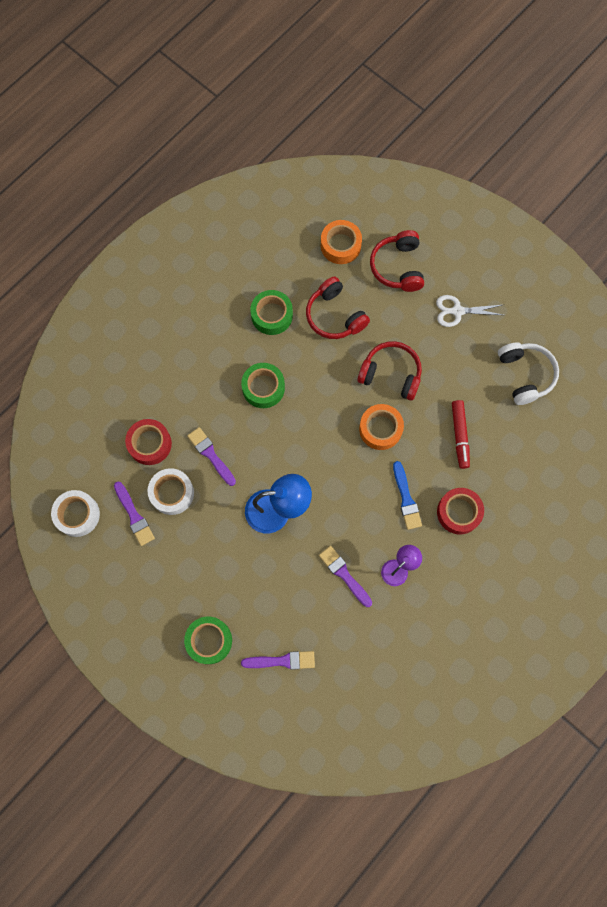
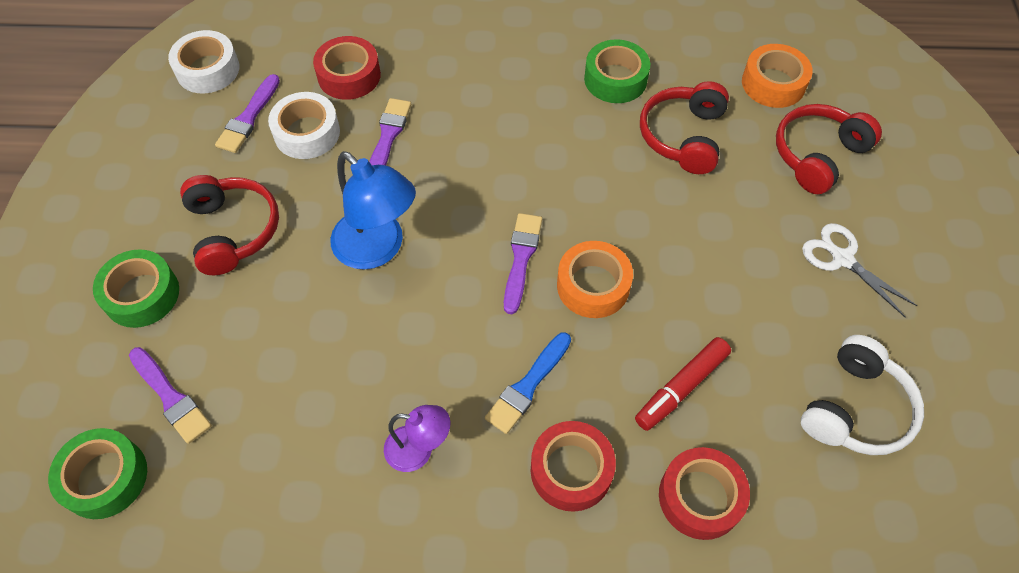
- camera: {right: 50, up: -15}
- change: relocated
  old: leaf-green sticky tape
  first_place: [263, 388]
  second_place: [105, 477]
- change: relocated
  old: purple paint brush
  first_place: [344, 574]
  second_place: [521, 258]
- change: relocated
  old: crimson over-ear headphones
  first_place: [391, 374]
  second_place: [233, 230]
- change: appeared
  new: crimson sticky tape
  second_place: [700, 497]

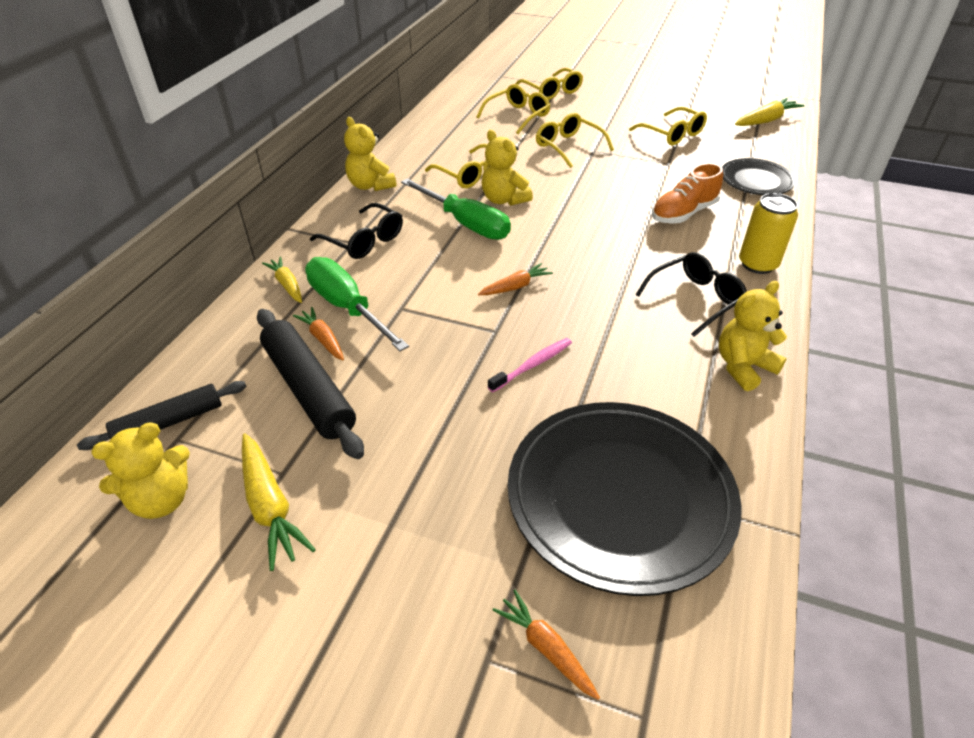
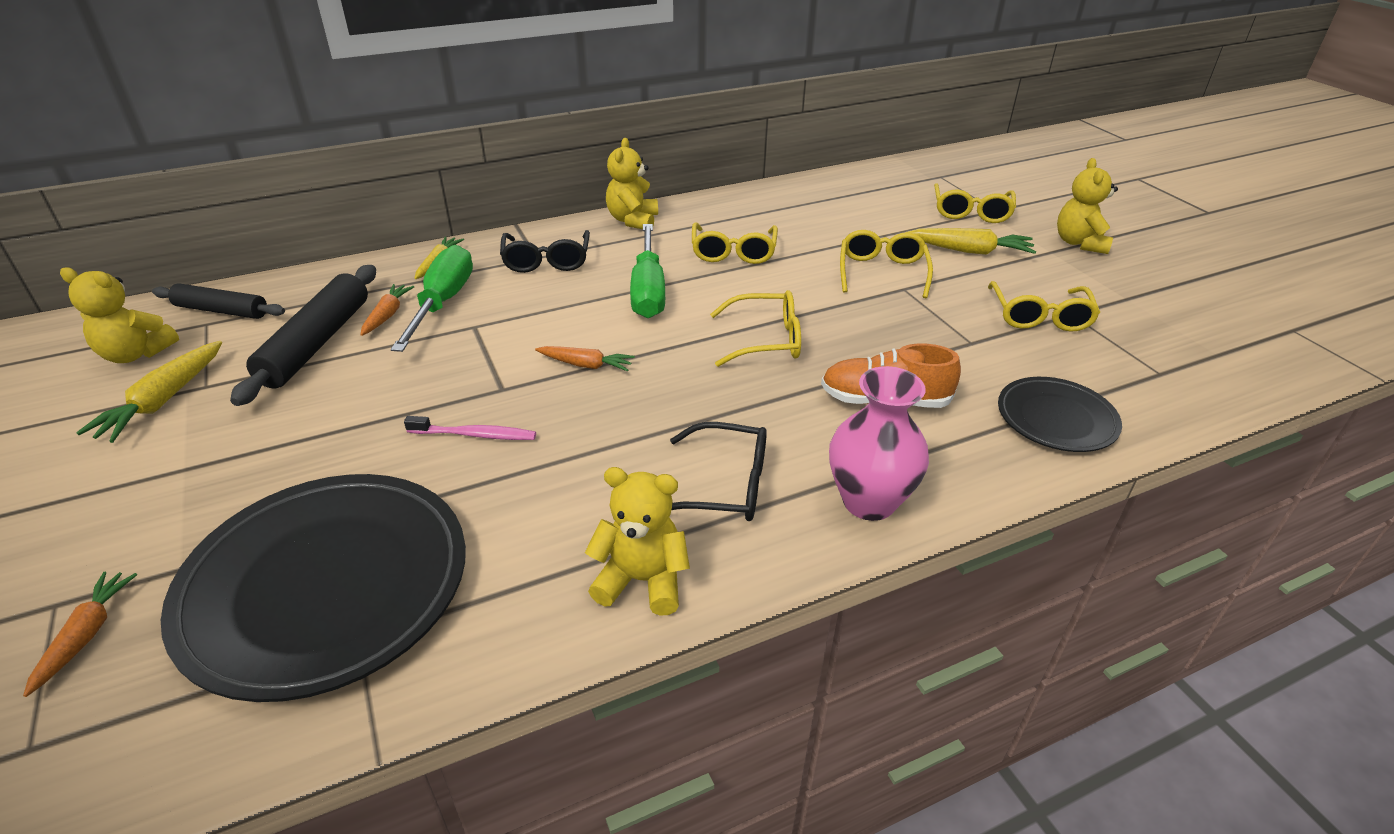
- camera: {right: 45, up: -5}
- change: relocated
  old: yellow glasses
  first_place: [518, 116]
  second_place: [766, 340]
- change: relocated
  old: yellow teddy
  first_place: [504, 200]
  second_place: [1079, 243]
- change: relocated
  old: yellow root vegetable
  first_place: [766, 120]
  second_place: [969, 251]
- change: exchanged
  old: yellow tin
  new: rosy flower vase
  first_place: [757, 264]
  second_place: [869, 501]

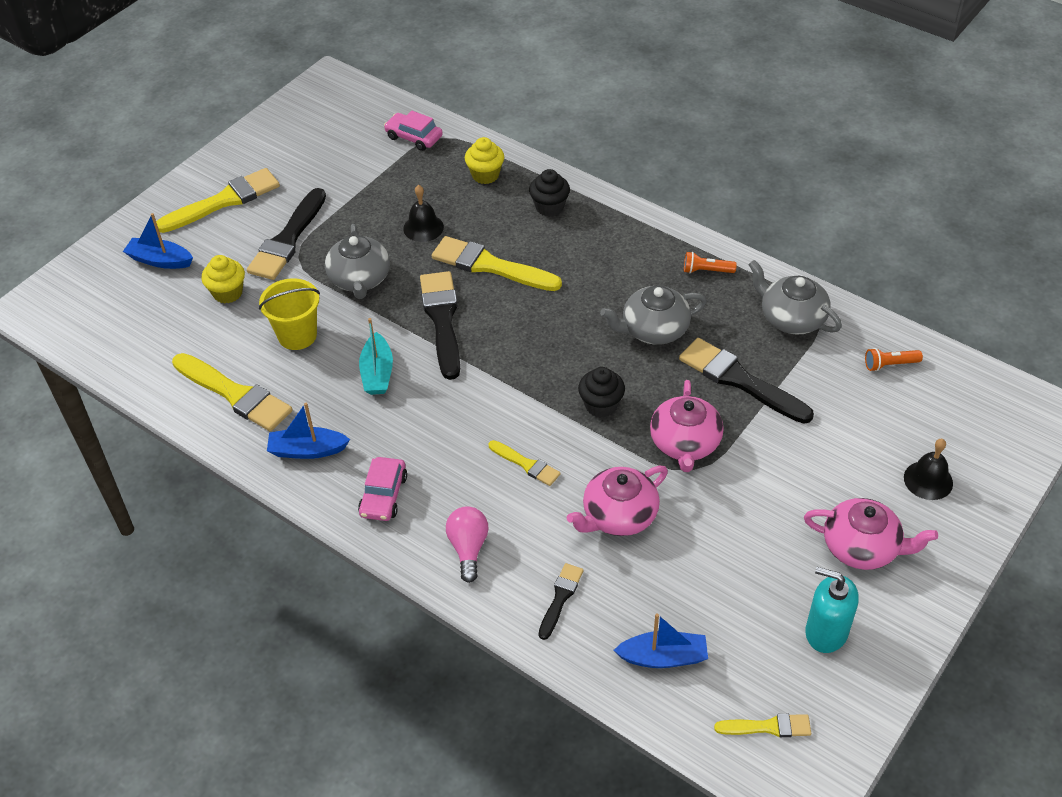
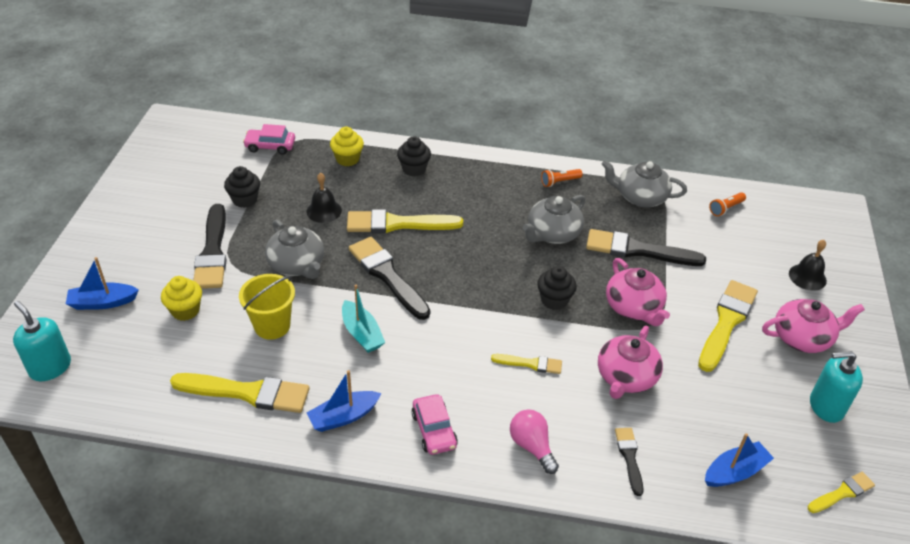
- camera: {right: -30, up: -5}
- change: relocated
  old: yellow paint brush
  first_place: [224, 201]
  second_place: [726, 322]
- change: appeared
  new: turquoise soap pump
  second_place: [50, 367]
- change: appeared
  new: black muffin
  second_place: [245, 200]

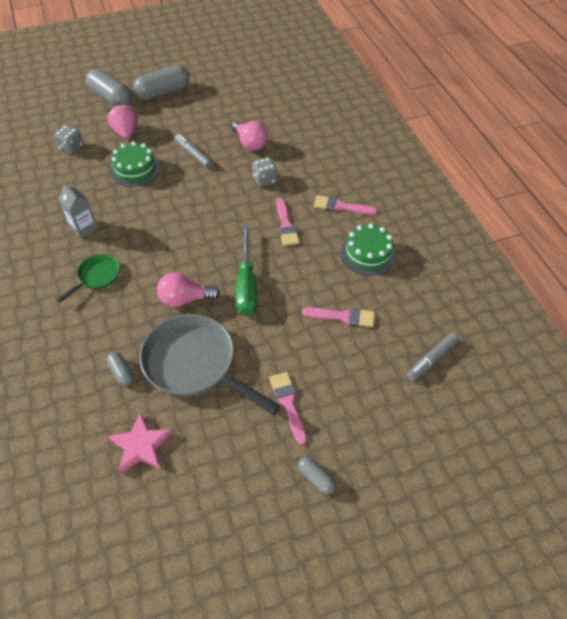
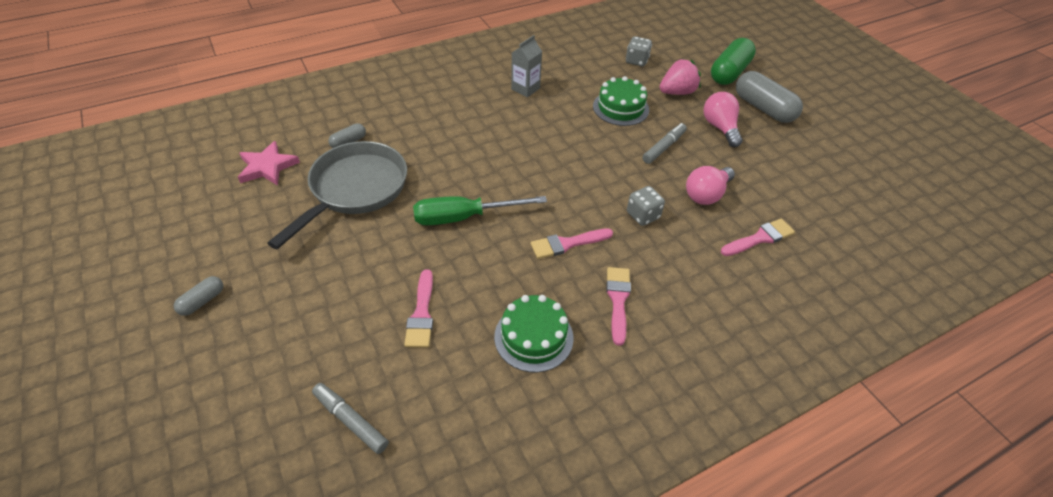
- camera: {right: 80, up: -5}
- change: missing
  old: leaf-green skillet
  first_place: [97, 277]
- change: colour
  old: gray capsule
  new: leaf-green capsule
  first_place: [111, 98]
  second_place: [729, 72]
- change: relocated
  old: rosy light bulb
  first_place: [185, 299]
  second_place: [720, 128]
- change: relocated
  old: rosy paint brush
  first_place: [288, 403]
  second_place: [760, 238]

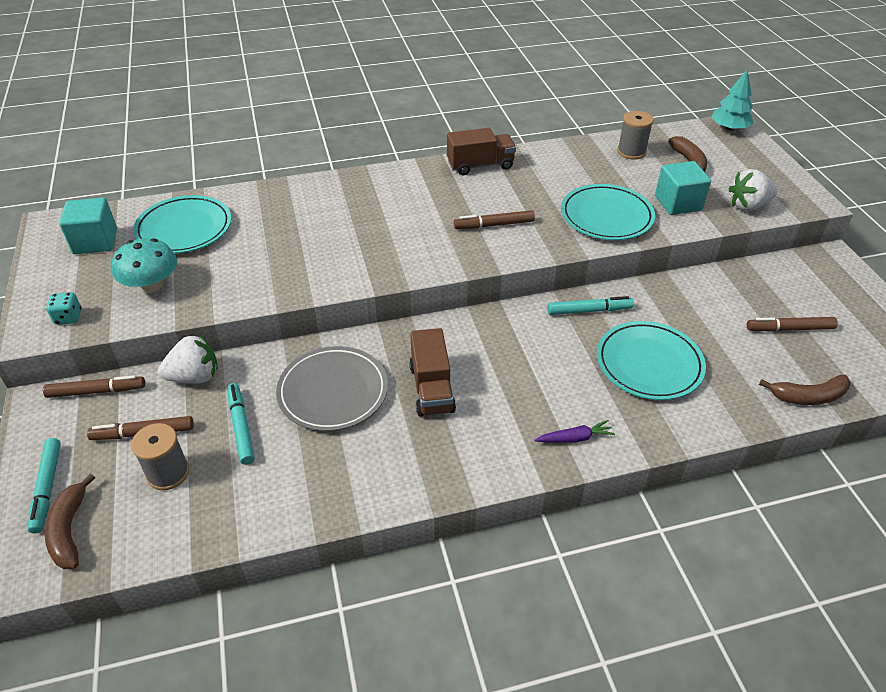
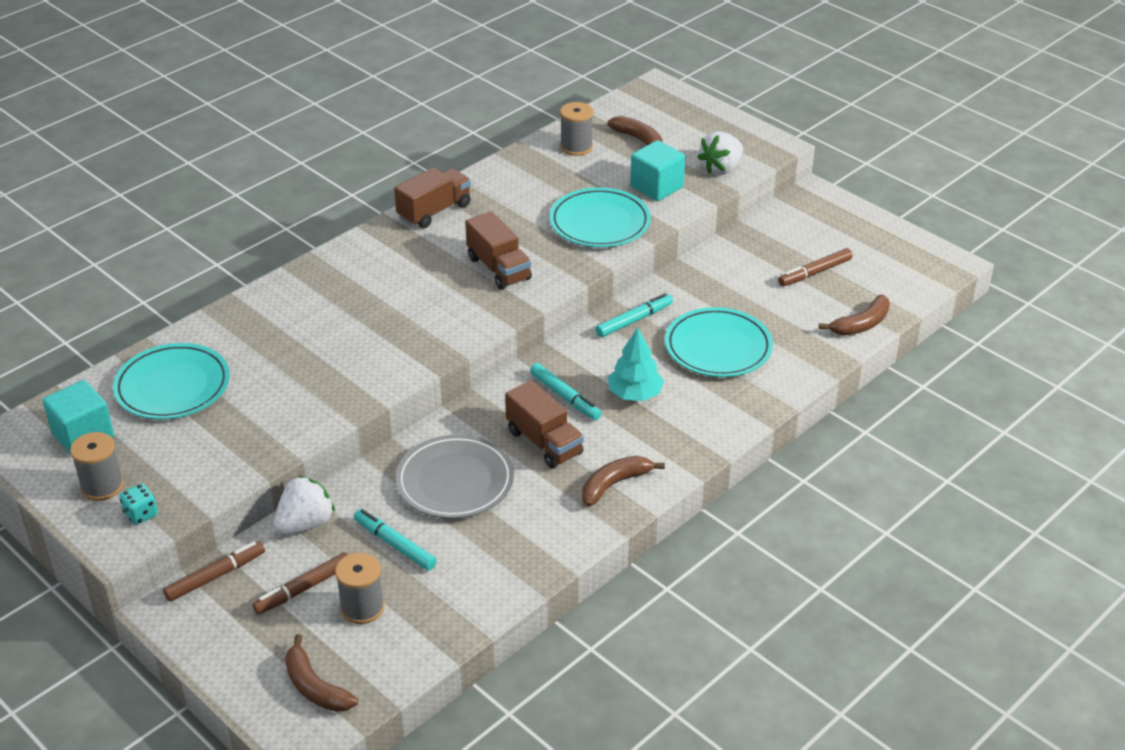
- camera: {right: -30, up: -5}
- change: relocated
  old: turquoise marker
  first_place: [47, 488]
  second_place: [565, 397]
- change: missing
  old: turquoise mushroom
  first_place: [151, 285]
- change: exchanged
  old: dark brown marker
  new: dark brown truck
  first_place: [494, 225]
  second_place: [498, 268]
- change: missing
  old: purple root vegetable
  first_place: [574, 438]
- change: relocated
  old: turquoise fir tree
  first_place: [729, 128]
  second_place: [635, 394]
- change: appeared
  new: gray spool
  second_place: [102, 486]
- change: appeared
  new: dark brown banana fruit
  second_place: [614, 484]

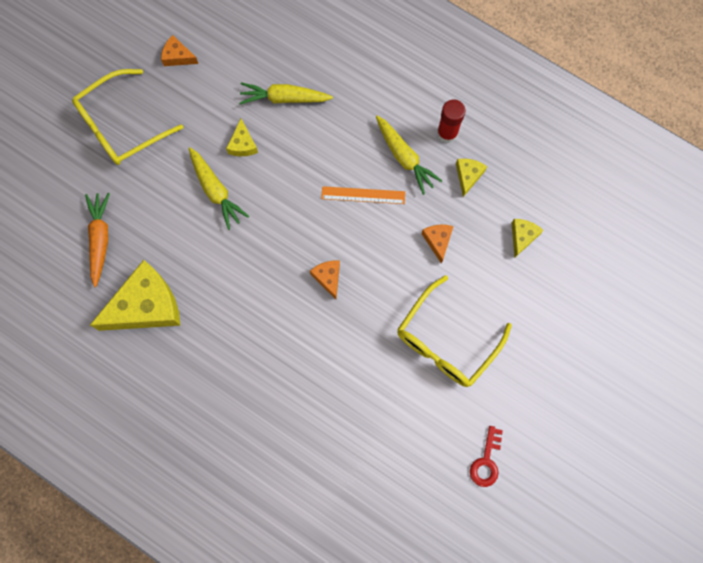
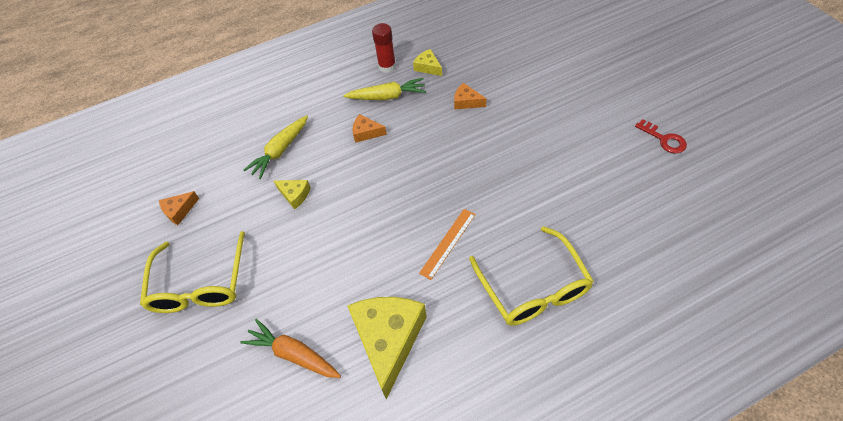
- camera: {right: -55, up: -20}
- change: missing
  old: yellow root vegetable
  first_place: [216, 191]
- change: relocated
  old: orange cheese wedge
  first_place: [328, 278]
  second_place: [366, 132]
- change: relocated
  old: orange ruler
  first_place: [363, 195]
  second_place: [448, 243]
- change: relocated
  old: yellow glasses
  first_place: [446, 341]
  second_place: [533, 287]
- change: missing
  old: yellow cheese wedge
  first_place: [522, 237]

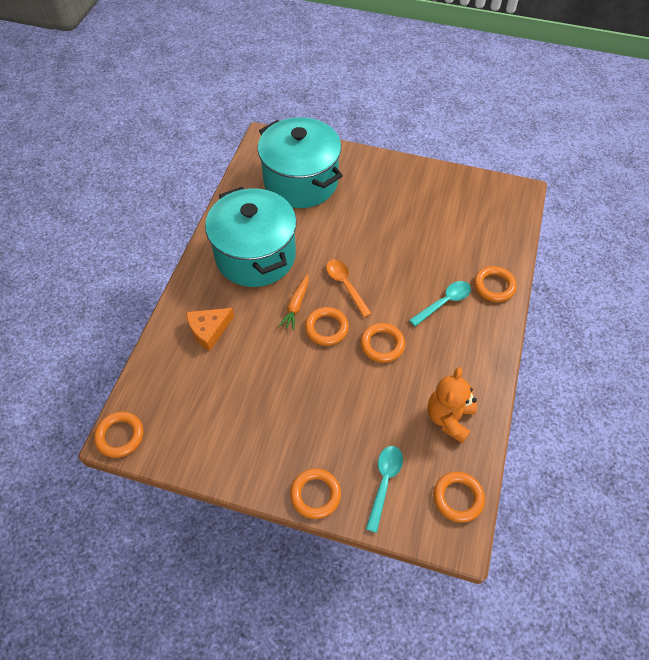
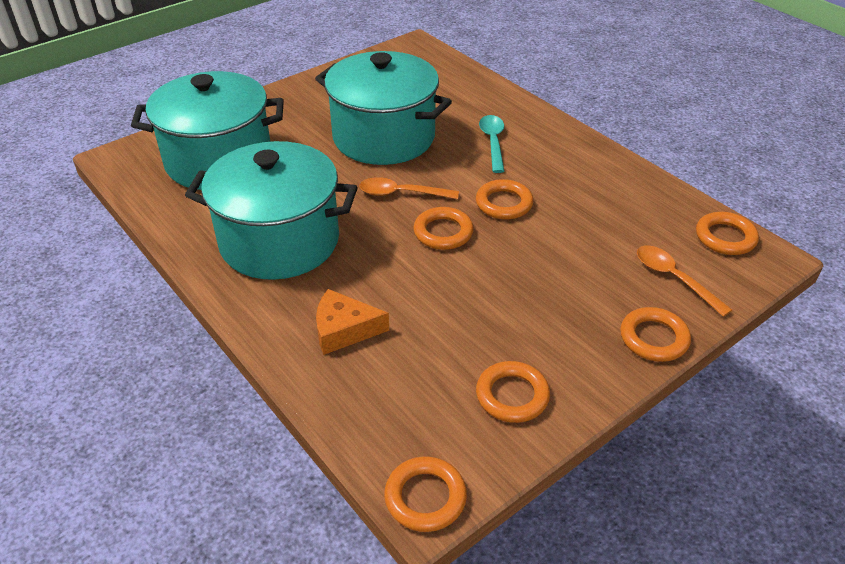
- camera: {right: -55, up: -15}
- change: spun
  old: orange cheese wedge
  first_place: [209, 330]
  second_place: [344, 330]
  degrees: 90
- change: missing
  old: orange root vegetable
  first_place: [296, 305]
- change: colour
  old: turquoise teaspoon
  new: orange teaspoon
  first_place: [384, 482]
  second_place: [674, 278]
- change: missing
  old: orange teddy
  first_place: [449, 418]
- change: relocated
  old: orange ring
  first_place: [494, 286]
  second_place: [512, 395]
- change: appeared
  new: turquoise cooking pot
  second_place: [383, 137]

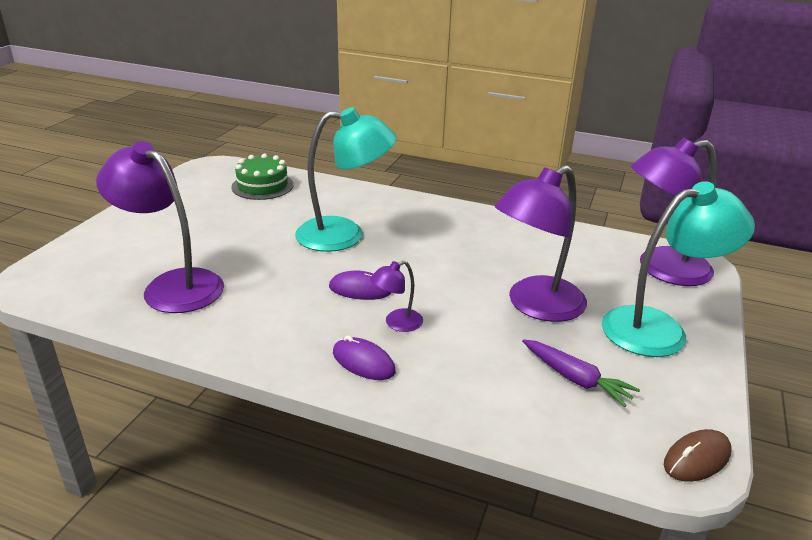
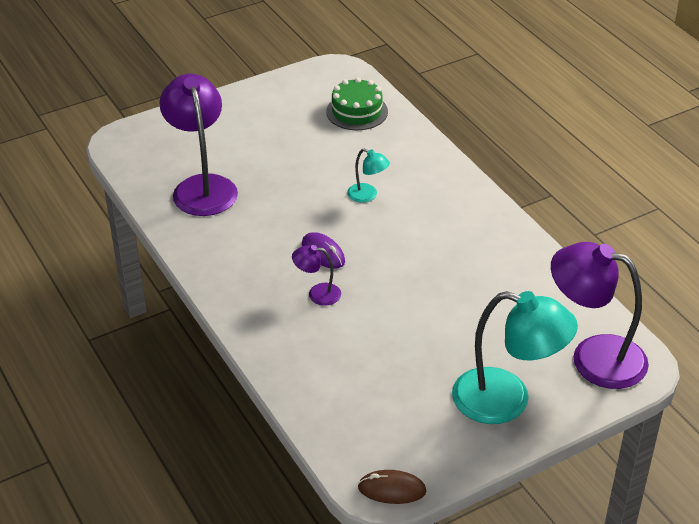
- camera: {right: 40, up: 10}
- change: size
  old: turquoise lamp
  first_place: [344, 235]
  second_place: [367, 195]
  factor: 0.46
- change: missing
  old: purple mouse
  first_place: [363, 362]
- change: missing
  old: purple lamp
  first_place: [535, 306]
- change: missing
  old: purple root vegetable
  first_place: [575, 379]

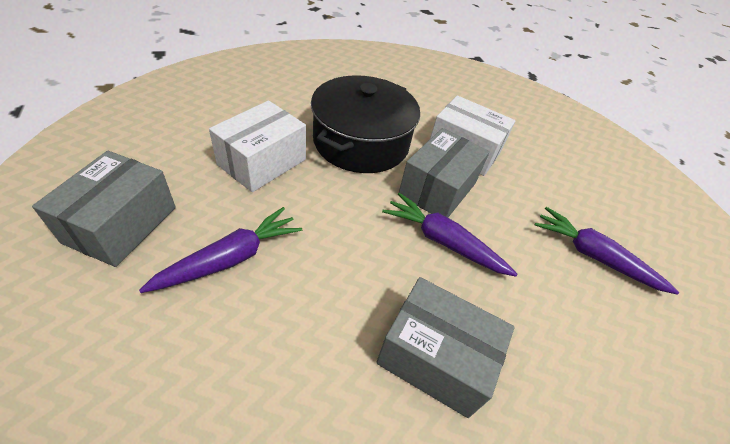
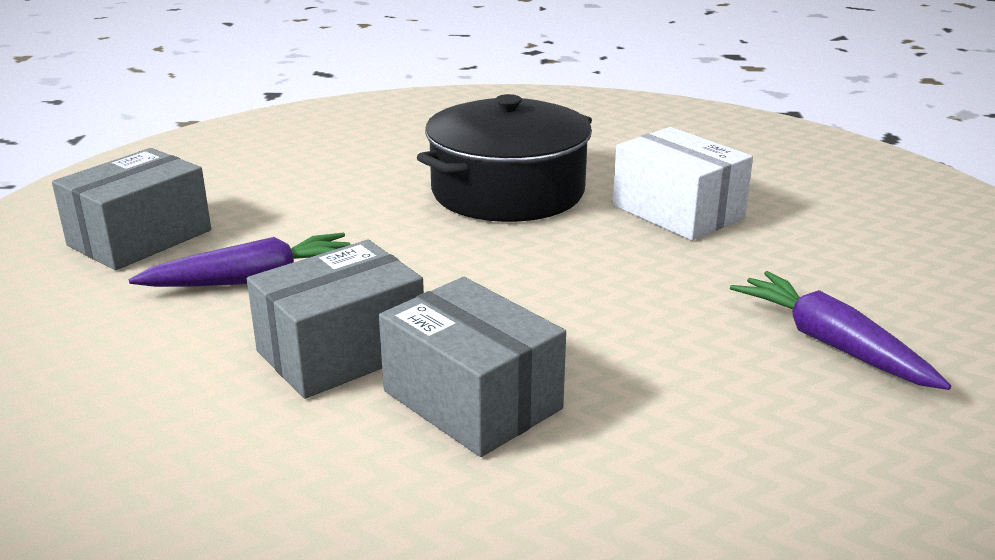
- camera: {right: 25, up: -20}
- change: missing
  old: pure white package
  first_place: [262, 162]
- change: missing
  old: purple root vegetable
  first_place: [443, 242]
- change: relocated
  old: gray package
  first_place: [437, 189]
  second_place: [341, 351]

